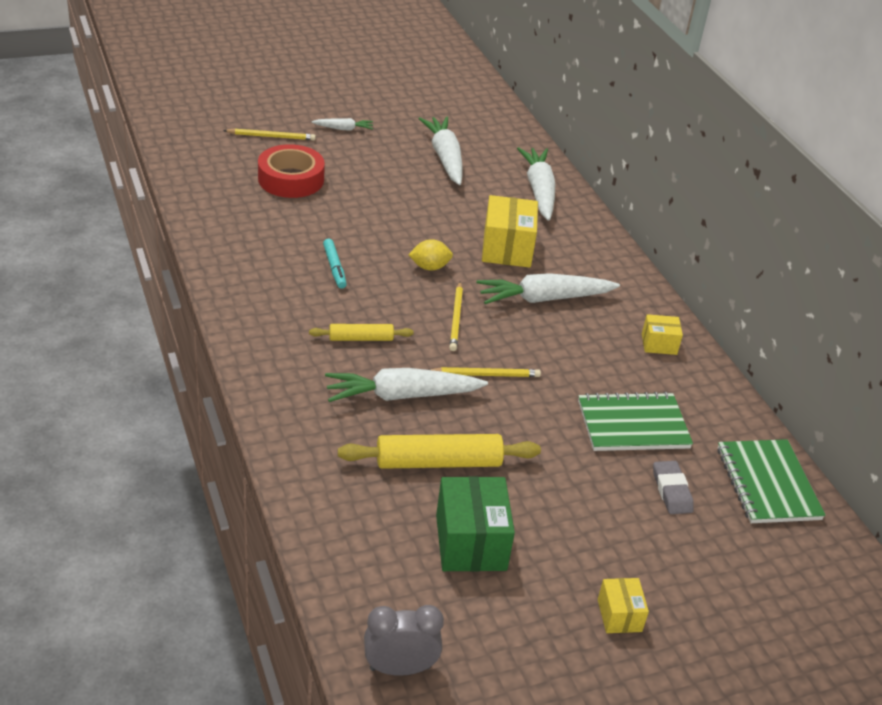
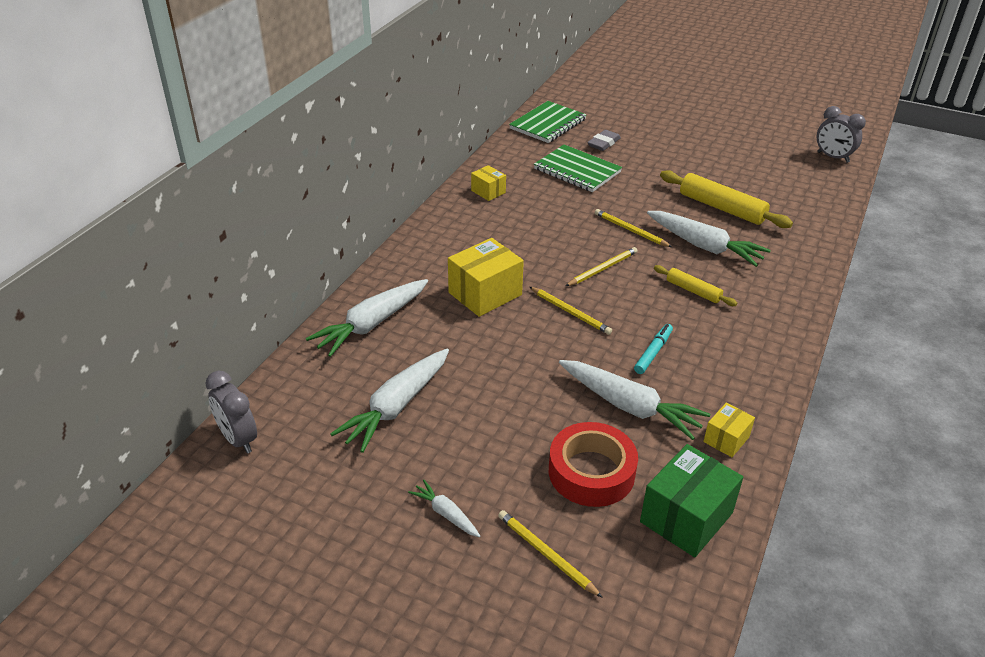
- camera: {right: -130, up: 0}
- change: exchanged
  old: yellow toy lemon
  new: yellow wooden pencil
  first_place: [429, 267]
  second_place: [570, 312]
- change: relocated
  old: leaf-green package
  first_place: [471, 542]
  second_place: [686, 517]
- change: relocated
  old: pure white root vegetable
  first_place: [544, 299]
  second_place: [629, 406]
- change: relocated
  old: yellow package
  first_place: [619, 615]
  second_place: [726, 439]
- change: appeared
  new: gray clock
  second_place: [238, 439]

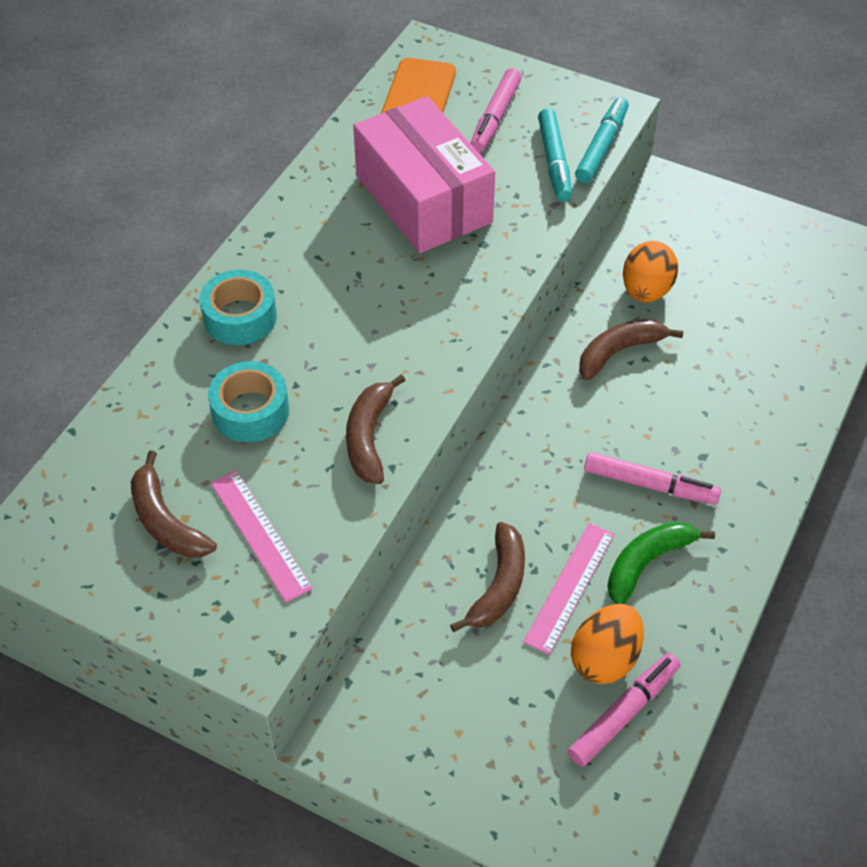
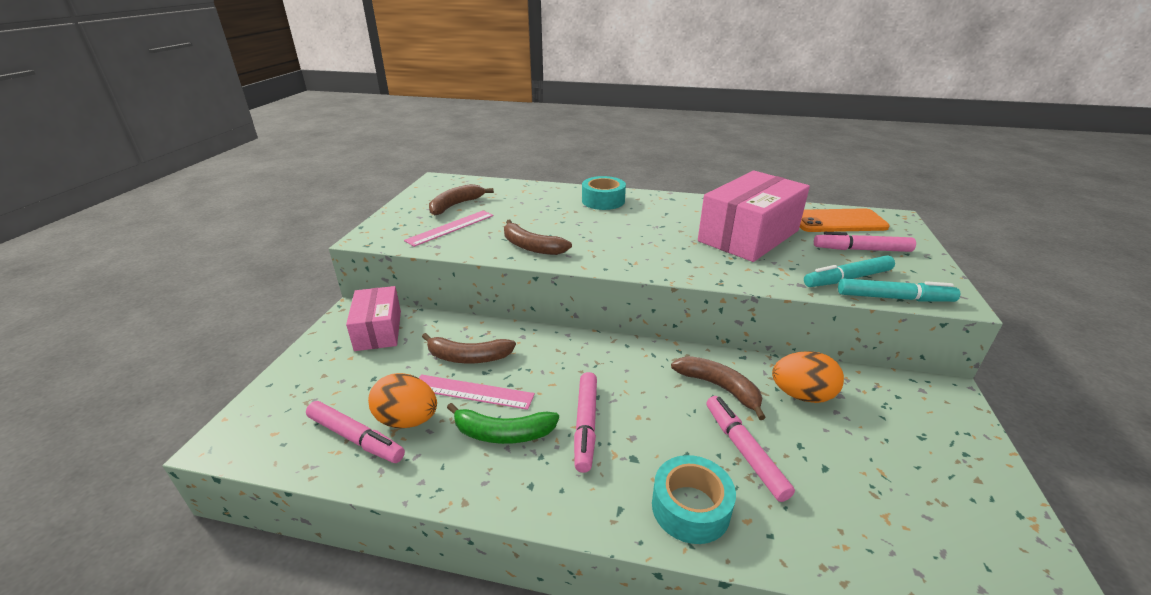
- camera: {right: 75, up: -20}
- change: relocated
  old: turquoise sticky tape
  first_place: [250, 411]
  second_place: [690, 508]
- change: spun
  old: dark brown banana fruit
  first_place: [369, 437]
  second_place: [531, 247]
  degrees: -135
- change: spun
  old: leaf-green banana fruit
  first_place: [646, 563]
  second_place: [503, 433]
  degrees: 150
- change: appeared
  new: rosy package
  second_place: [378, 330]
- change: appeared
  new: rosy marker
  second_place: [744, 451]

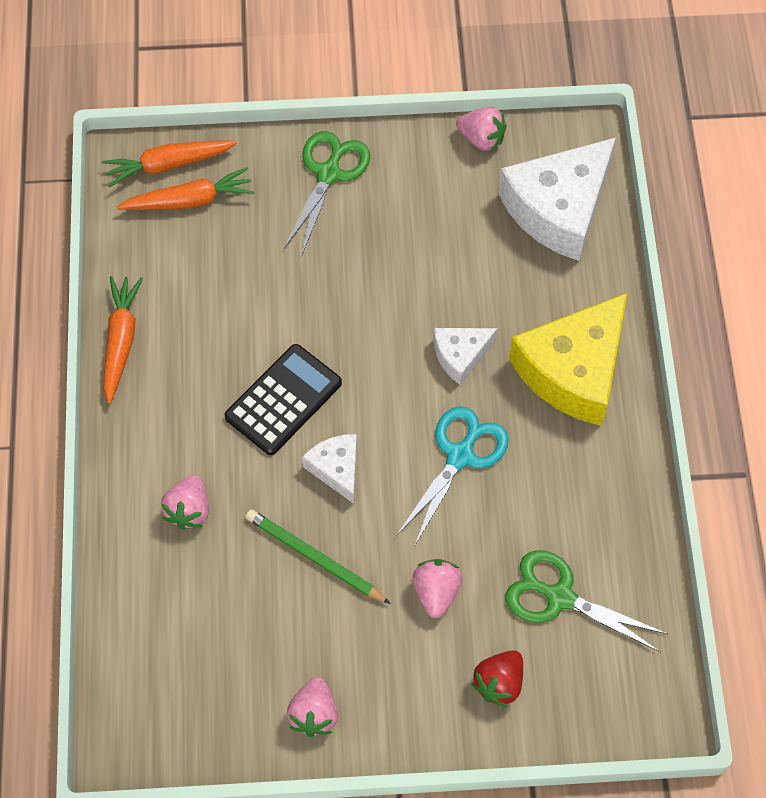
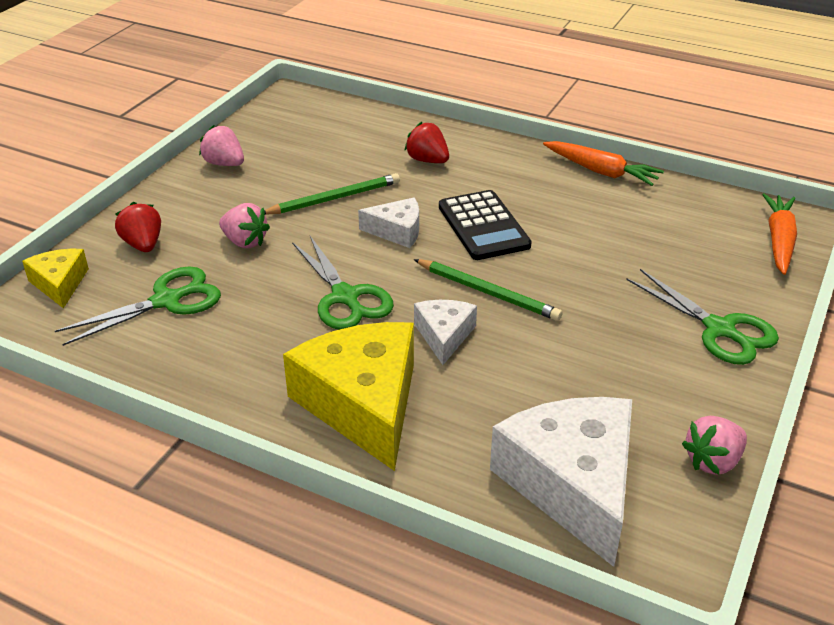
- camera: {right: 120, up: -25}
- change: missing
  old: orange root vegetable
  first_place: [190, 200]
- change: colour
  old: rosy strawberry
  new: crimson strawberry
  first_place: [189, 510]
  second_place: [427, 160]
- change: colour
  old: turquoise shears
  new: leaf-green shears
  first_place: [460, 456]
  second_place: [345, 297]
- change: appeared
  new: yellow cheese wedge
  second_place: [60, 284]
- change: appeared
  new: leaf-green wooden pencil
  second_place: [488, 292]

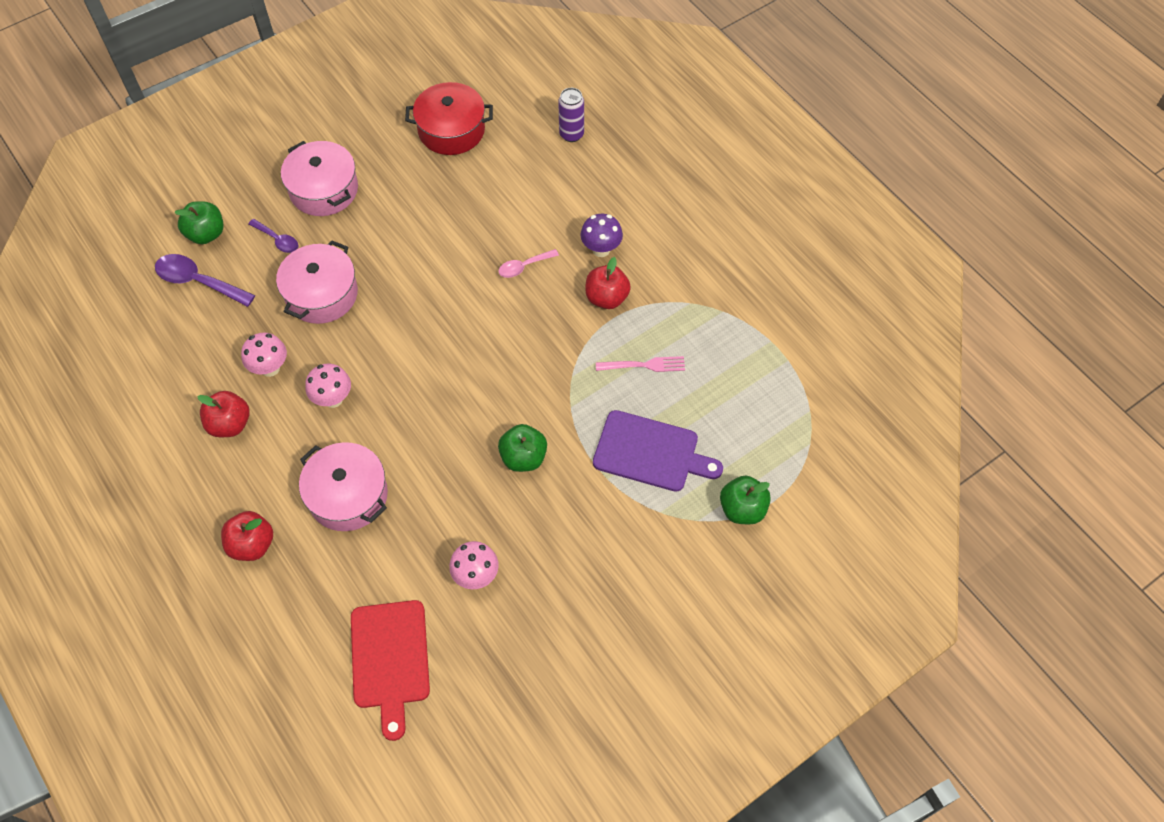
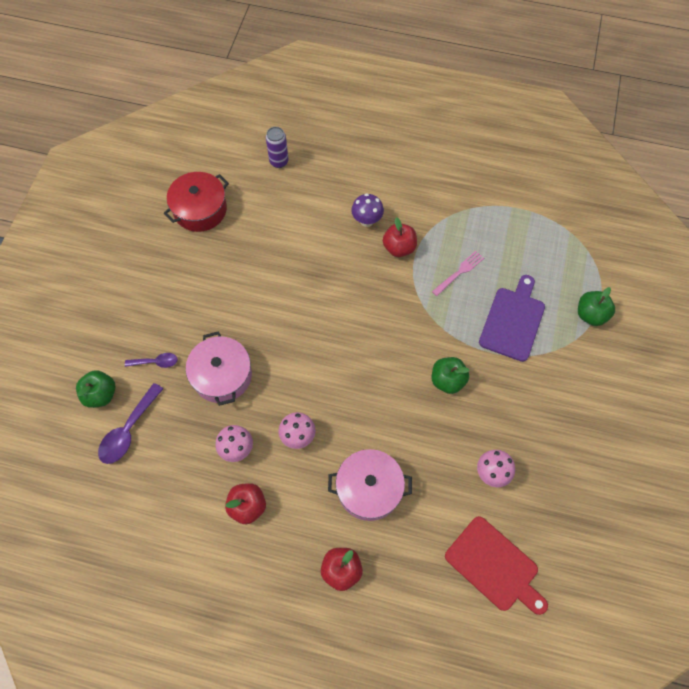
- camera: {right: -40, up: 5}
- change: spun
  old: purple teaspoon
  first_place: [198, 281]
  second_place: [128, 430]
  degrees: -45
- change: missing
  old: rosy cooking pot
  first_place: [324, 190]
- change: missing
  old: rosy teaspoon
  first_place: [524, 266]
- change: spun
  old: purple chopping board
  first_place: [650, 452]
  second_place: [513, 321]
  degrees: -45

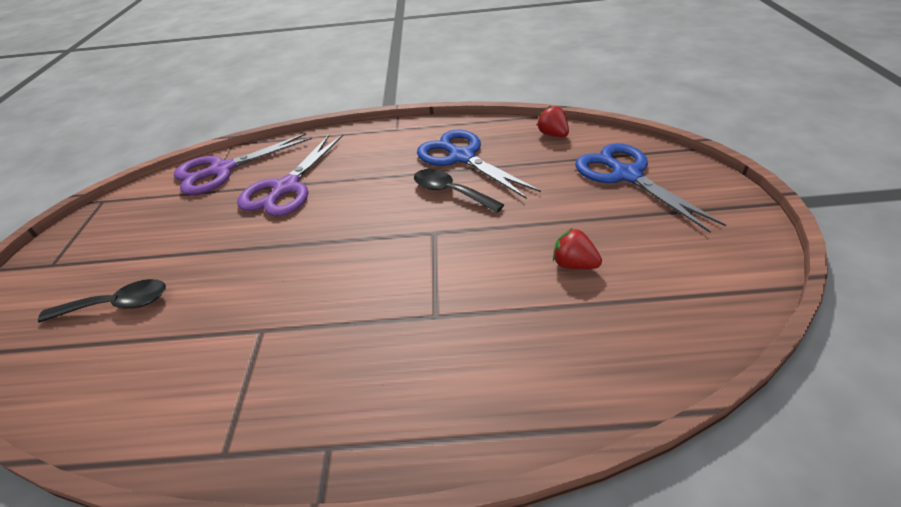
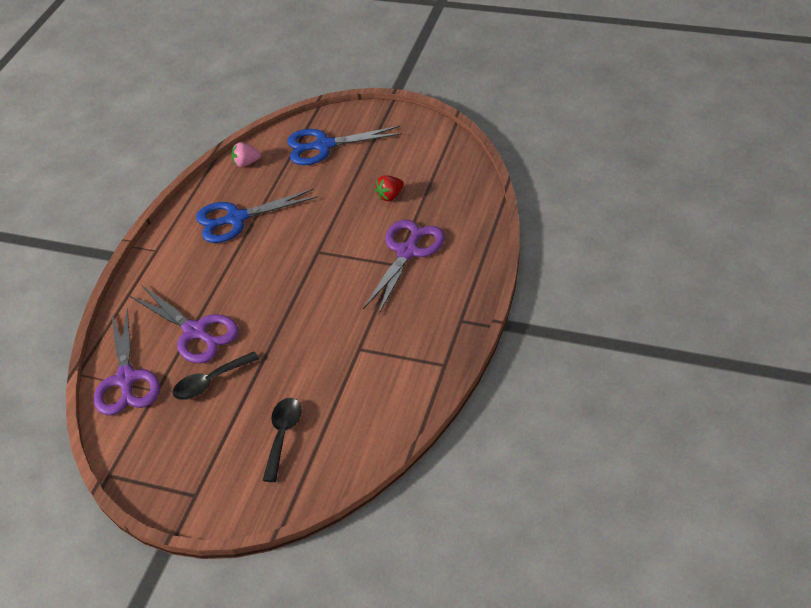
- camera: {right: -70, up: 5}
- change: relocated
  old: black teaspoon
  first_place: [450, 192]
  second_place: [210, 382]
- change: colour
  old: crimson strawberry
  new: rosy strawberry
  first_place: [553, 135]
  second_place: [246, 163]
- change: appeared
  new: purple shears
  second_place: [407, 252]

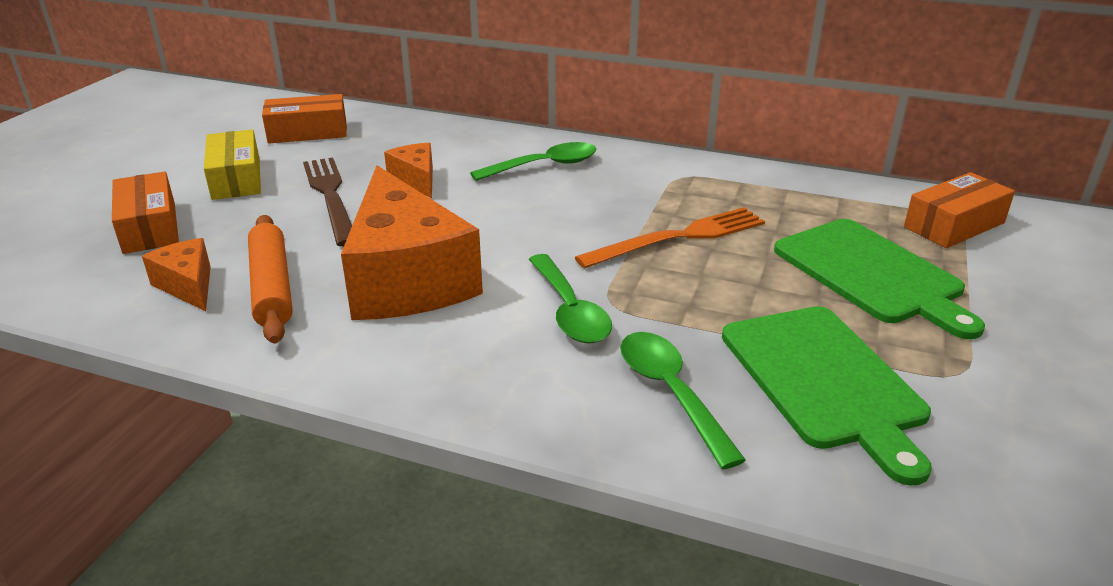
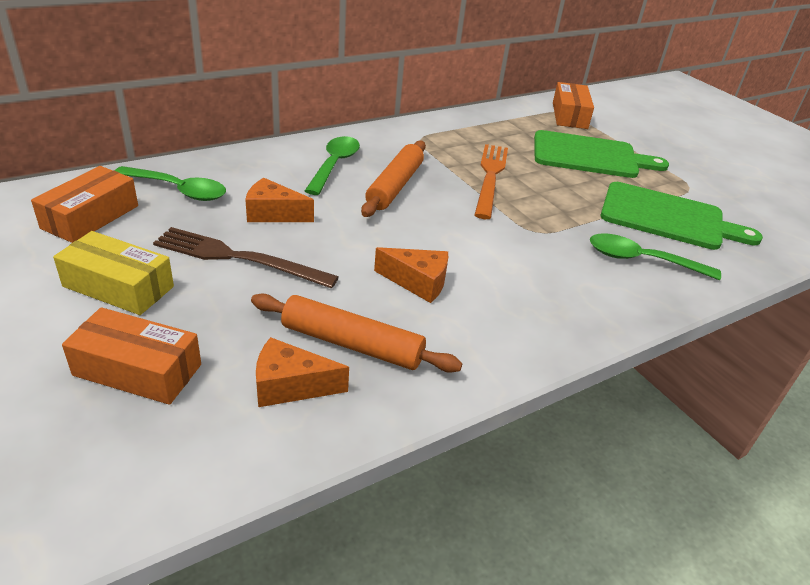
- camera: {right: -55, up: 5}
- change: size
  old: orange cheese wedge
  first_place: [406, 279]
  second_place: [418, 282]
  factor: 0.46
- change: relocated
  old: leaf-green teaspoon
  first_place: [569, 311]
  second_place: [178, 190]
- change: appeared
  new: orange pastry roller
  second_place: [395, 186]

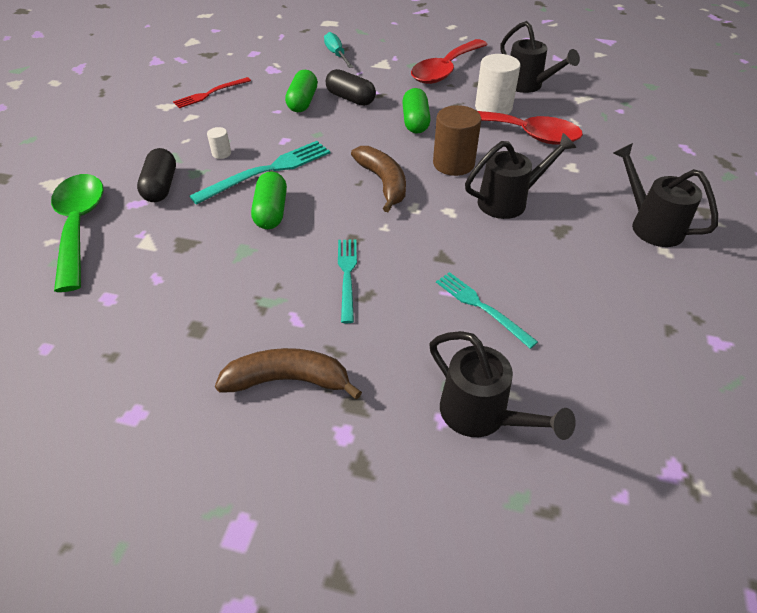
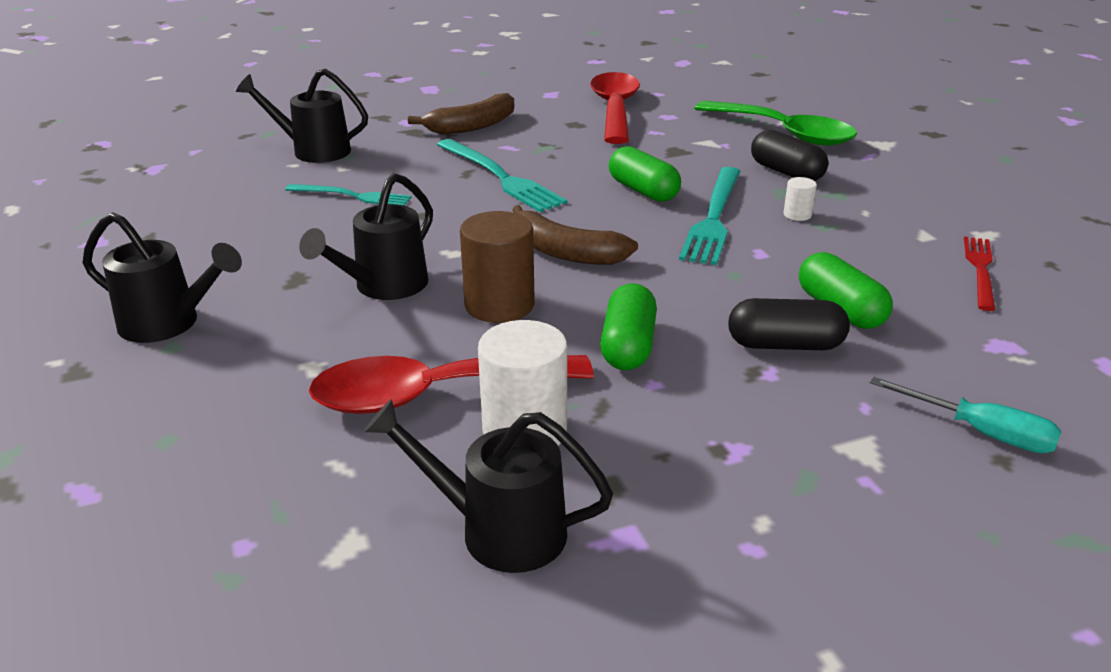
- camera: {right: 145, up: -15}
- change: size
  old: turquoise dinner fork
  first_place: [347, 275]
  second_place: [500, 177]
  factor: 1.56
- change: spun
  old: leaf-green capsule
  first_place: [415, 122]
  second_place: [628, 346]
  degrees: 45
- change: relocated
  old: crimson teaspoon
  first_place: [445, 70]
  second_place: [615, 109]

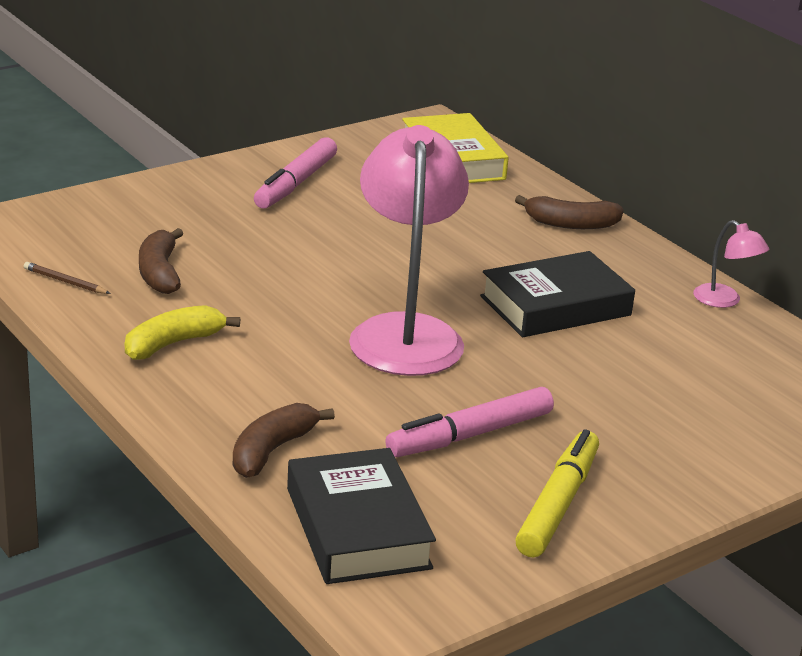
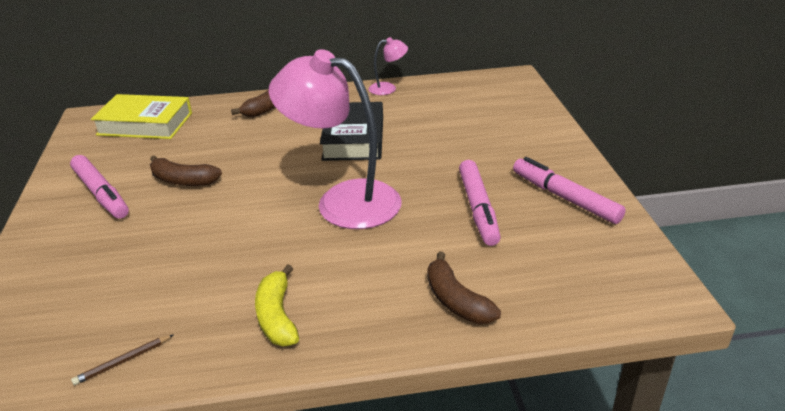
- camera: {right: -60, up: 5}
- change: relocated
  old: dark brown banana fruit
  first_place: [160, 273]
  second_place: [183, 180]
- change: missing
  old: black book
  first_place: [358, 528]
- change: colour
  old: yellow marker
  new: rosy marker
  first_place: [558, 504]
  second_place: [565, 198]

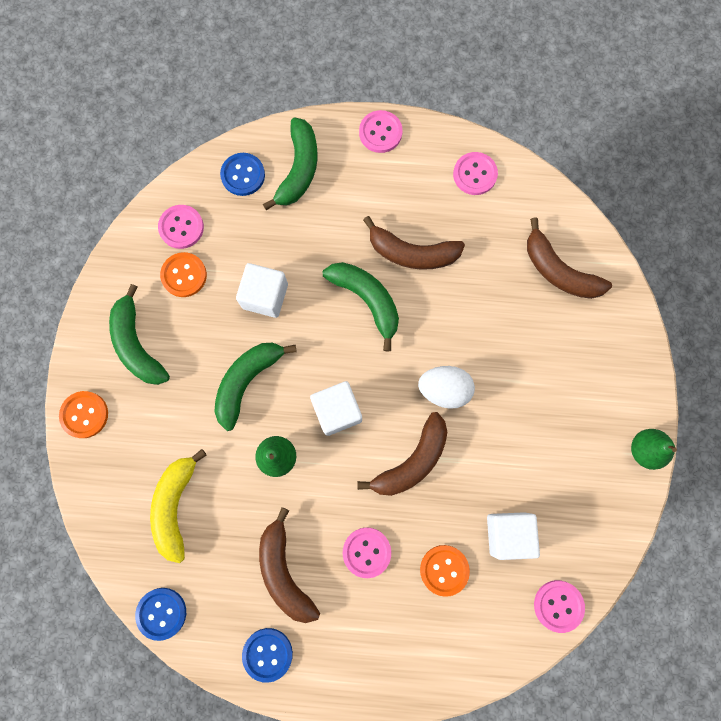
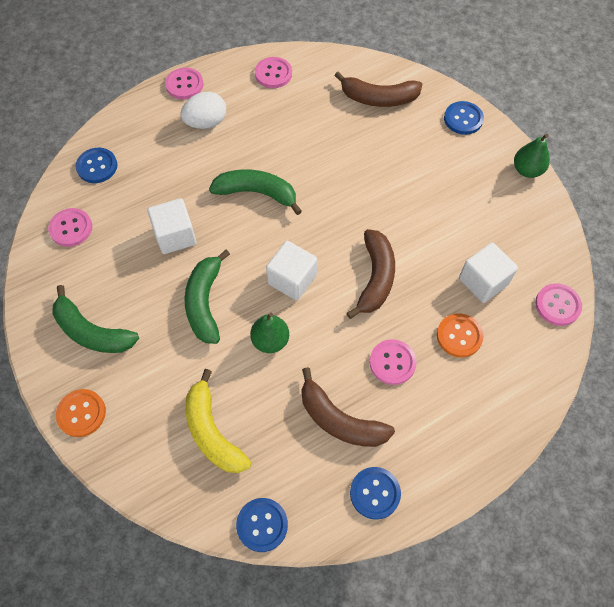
- camera: {right: -35, up: -15}
- change: missing
  old: orange shirt button
  first_place: [184, 275]
- change: missing
  old: leaf-green banana fruit
  first_place: [299, 169]
- change: missing
  old: dark brown banana fruit
  first_place: [412, 253]
- change: relocated
  old: pure white egg
  first_place: [444, 389]
  second_place: [206, 122]
- change: appeared
  new: blue shirt button
  second_place: [463, 119]

